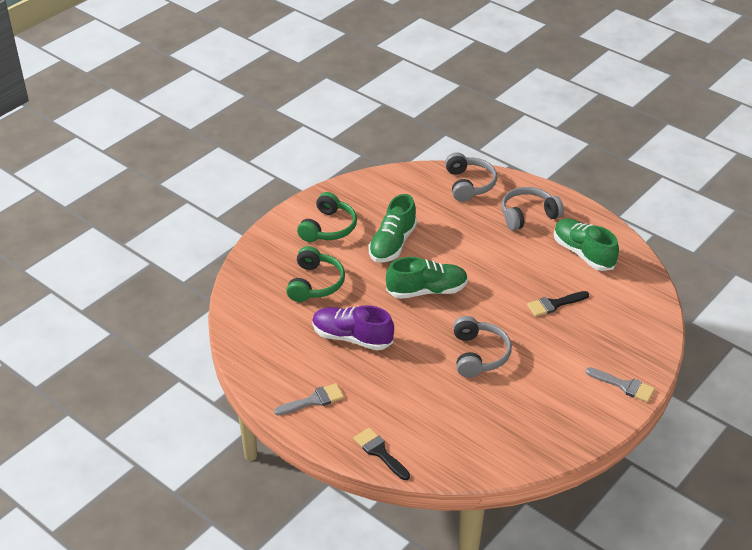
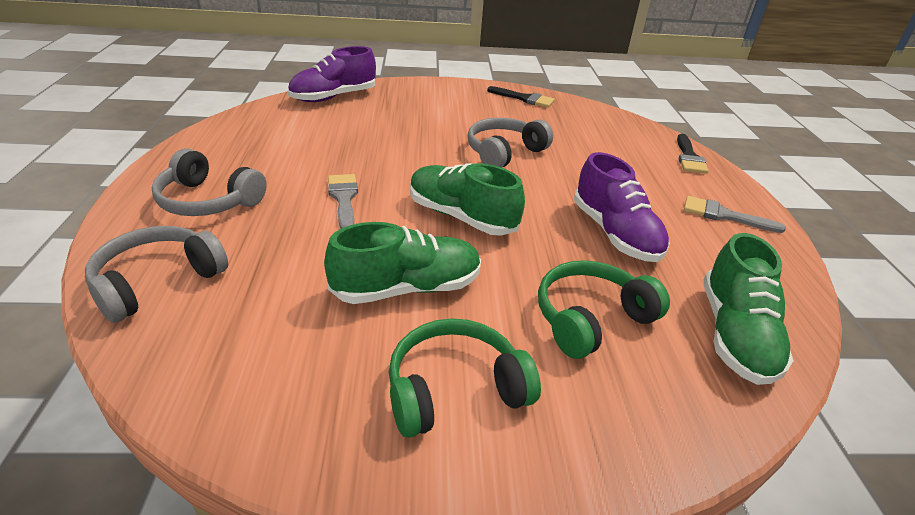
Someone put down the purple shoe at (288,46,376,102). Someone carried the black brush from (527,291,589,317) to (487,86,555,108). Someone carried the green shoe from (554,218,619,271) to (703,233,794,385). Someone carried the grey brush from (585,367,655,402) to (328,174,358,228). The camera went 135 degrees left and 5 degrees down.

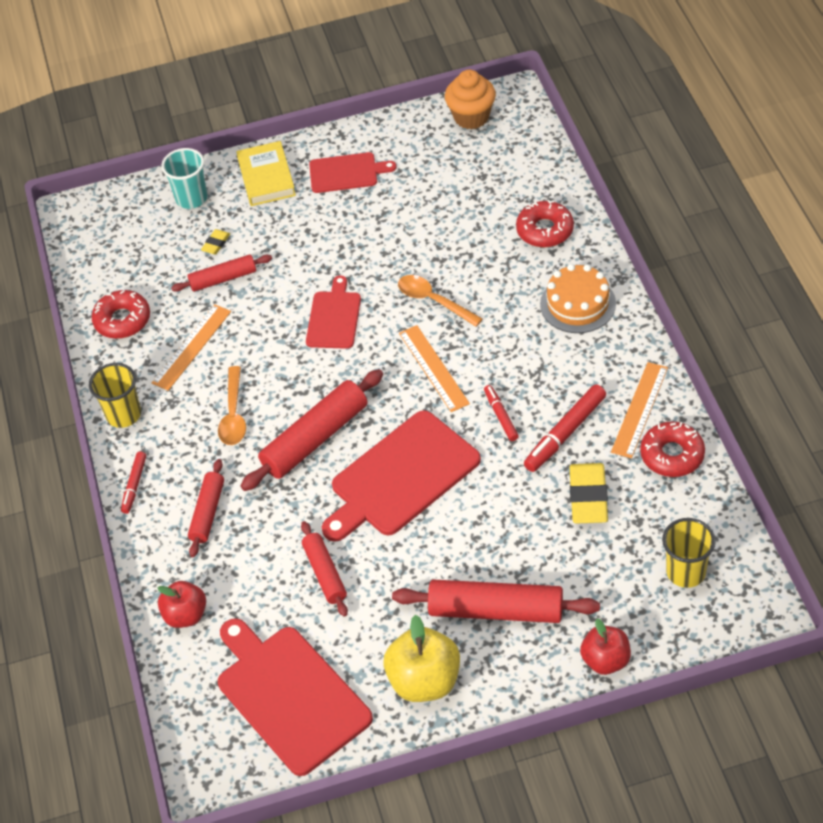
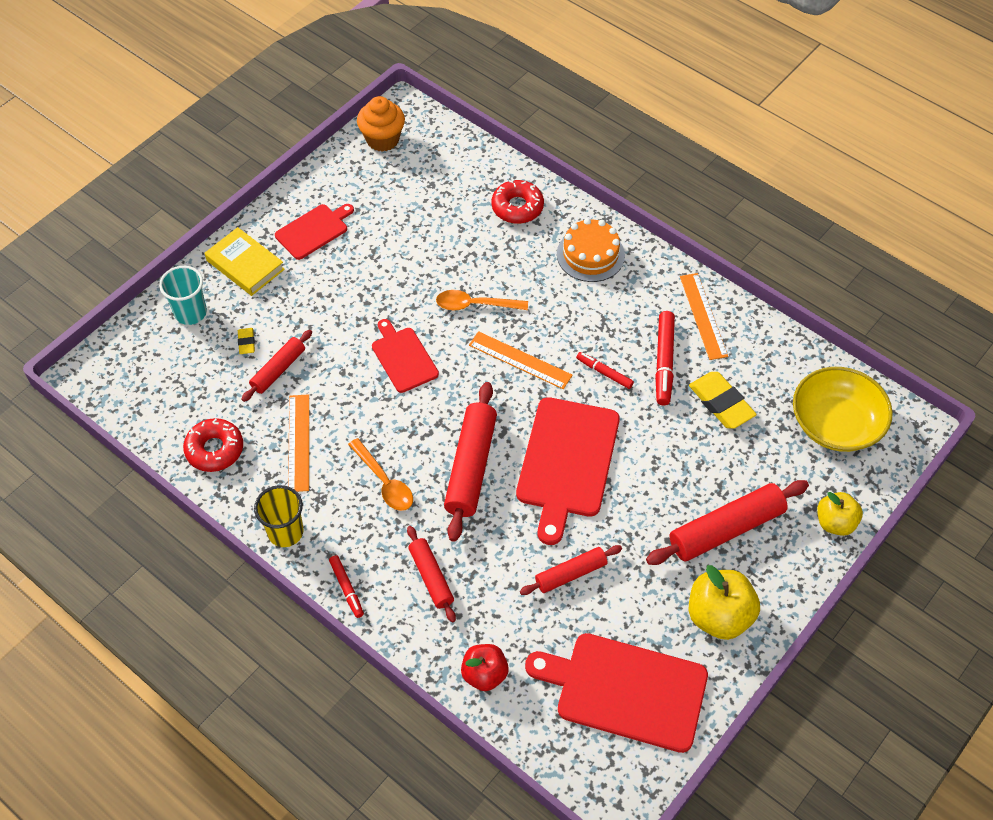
Someone took away the red donut at (640,421,705,477). Someone swapped the yellow cup at (662,518,716,588) for the yellow bowl at (793,367,893,452). Someone repainted the red apple at (580,618,631,675), which became the yellow apple at (817,492,863,536). Someone rotated the red rolling pin at (301,521,348,617) by 60 degrees counterclockwise. The camera went 40 degrees left and 5 degrees up.

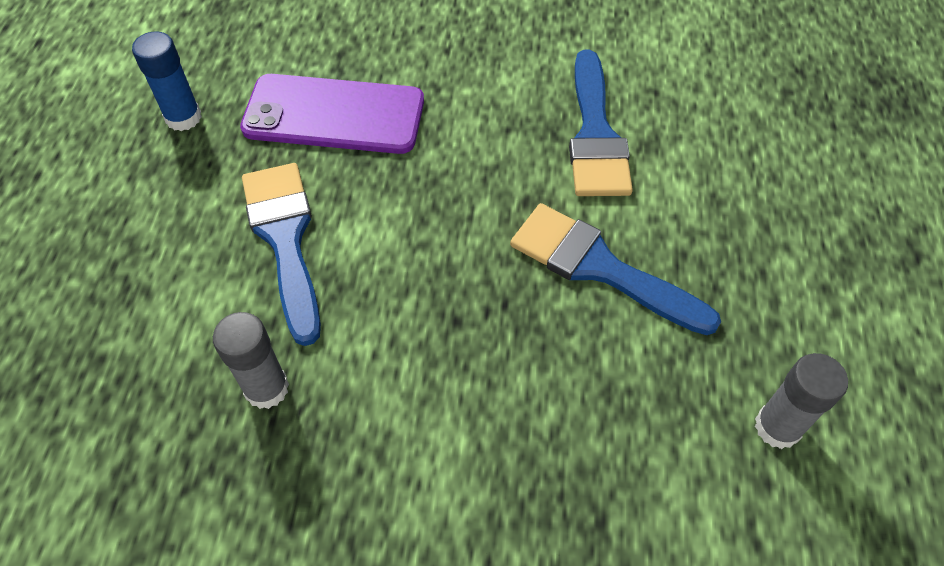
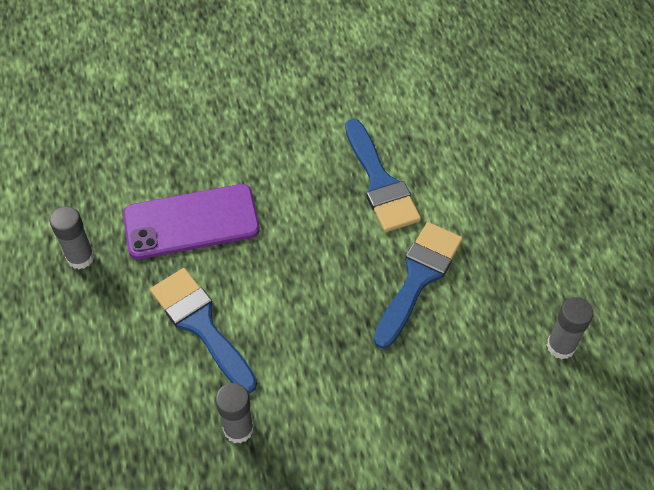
Someone repainted the blue glue stick at (132,31,202,131), which became the grey glue stick at (50,206,95,269). Someone rotated the blue brush at (510,203,721,335) by 105 degrees clockwise. The camera went 20 degrees left and 0 degrees up.

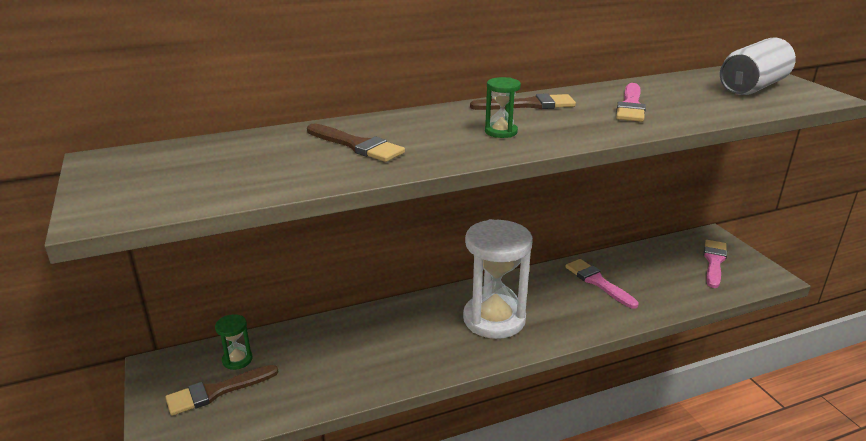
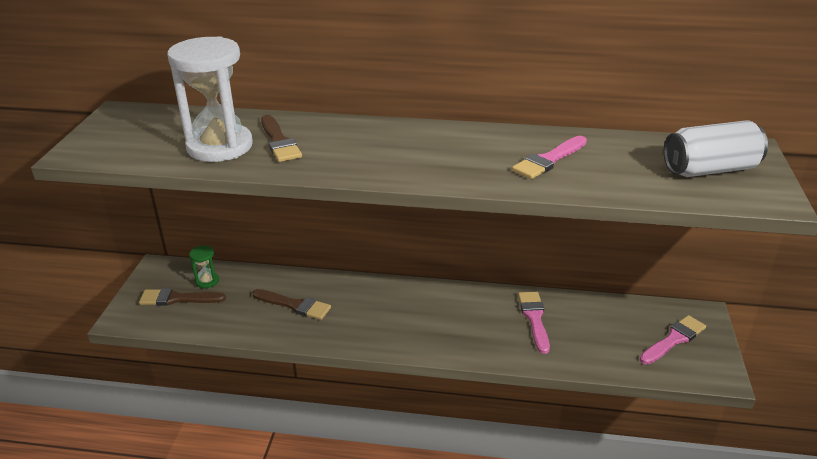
Someone took away the green hourglass at (485,77,521,138). Someone carried the white hourglass from (463,219,533,339) to (167,36,253,162). Someone carried the brown brush from (470,93,576,110) to (252,289,331,320). The camera went 30 degrees right and 5 degrees up.

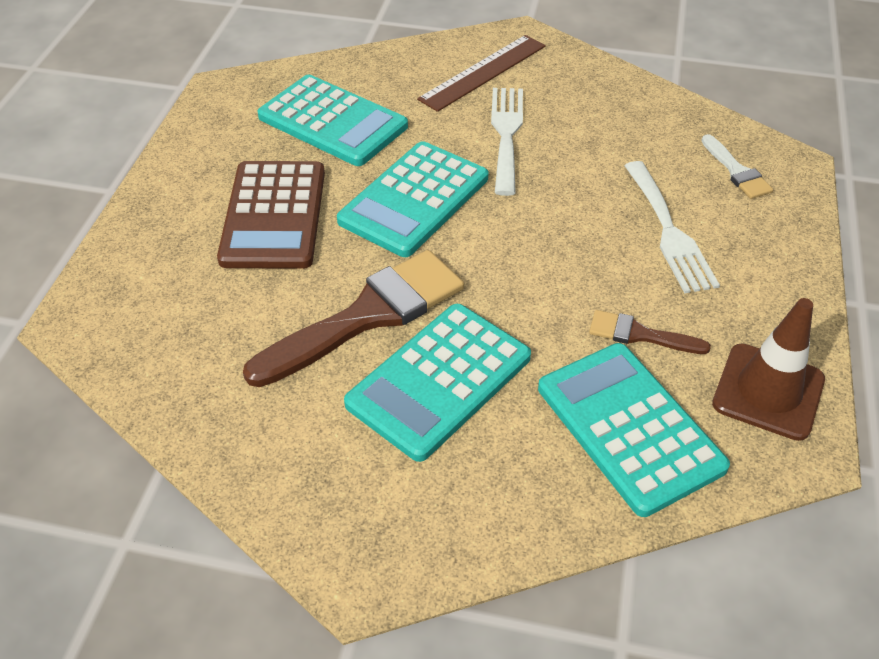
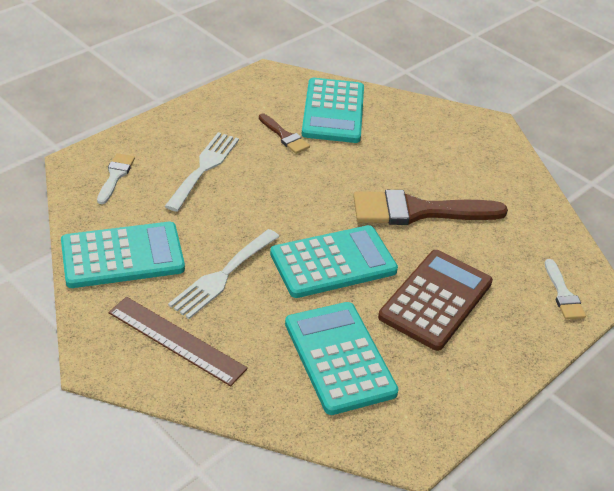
Someone took away the brown traffic cone at (712,298,825,441). Someone put down the white brush at (545,259,586,320). Someone carried the turquoise calculator from (344,304,531,462) to (61,222,185,288). Someone rotated the brown ruler at (417,35,546,112) by 45 degrees clockwise. The camera went 150 degrees left and 5 degrees down.

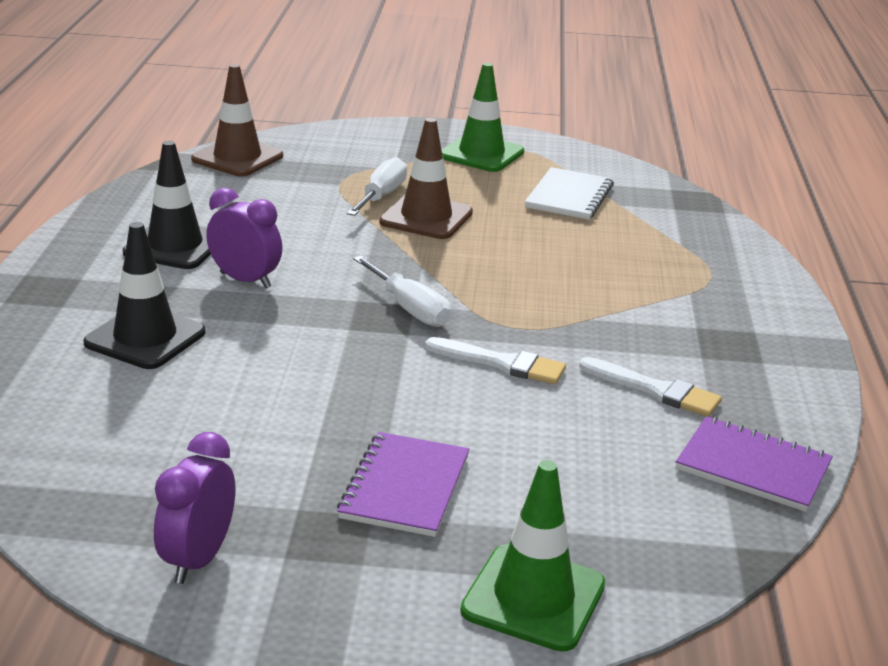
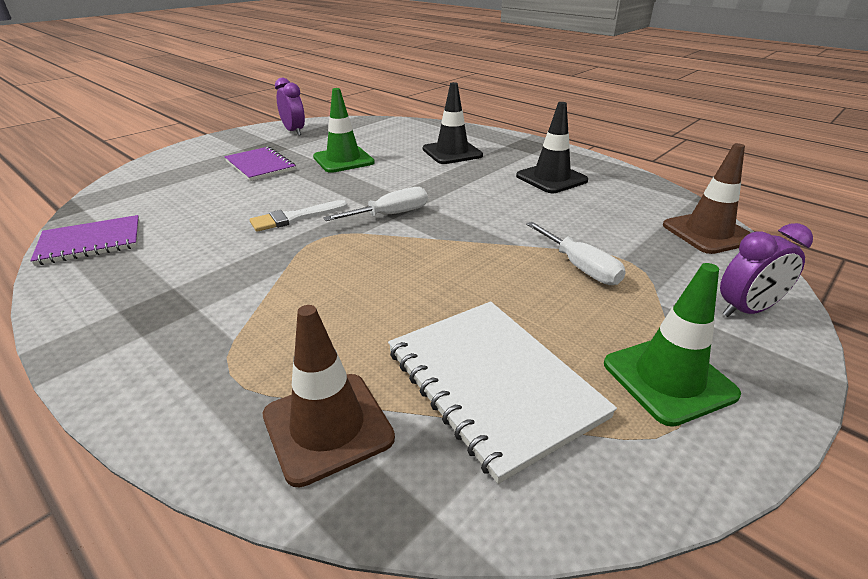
Someone took away the white brush at (579,357,722,417). Someone carried the purple clock from (206,188,282,289) to (720,223,813,317). Someone carried the brown traffic cone from (379,118,473,239) to (263,305,395,487). Someone carried the green traffic cone from (460,460,605,652) to (313,88,375,173). Someone rotated the white screwdriver at (353,256,451,327) by 150 degrees clockwise. Someone scaled the white notebook at (525,167,614,220) by 1.51. The camera went 130 degrees right and 5 degrees up.

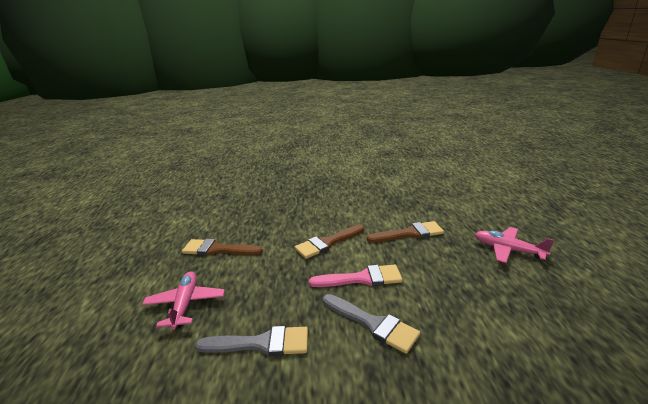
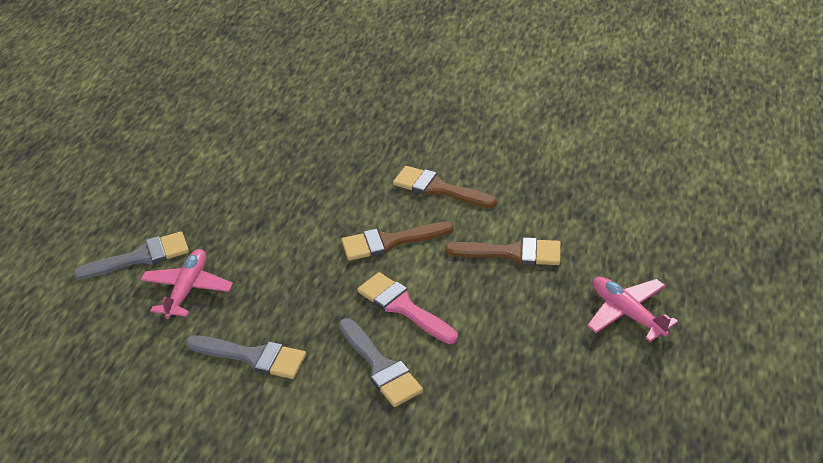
Someone put down the grey brush at (73,232,189,280). Someone carried the brown brush from (182,239,263,256) to (393,166,497,208). Someone rotated the pink brush at (309,265,403,287) by 150 degrees counterclockwise. The camera went 20 degrees right and 15 degrees up.

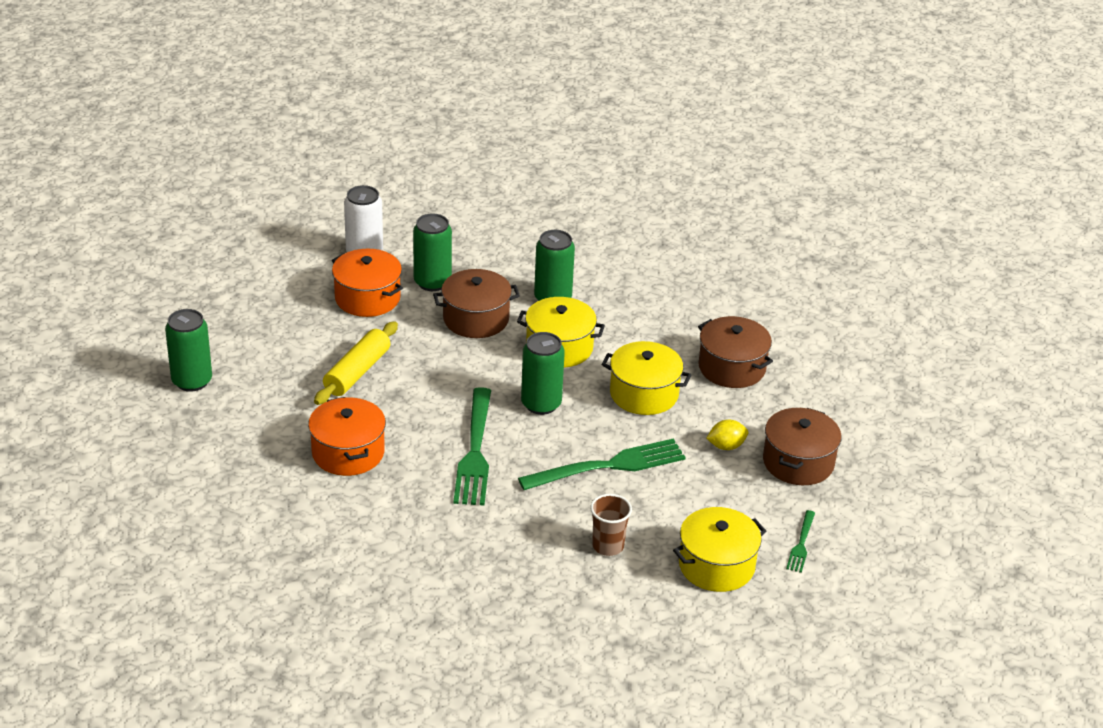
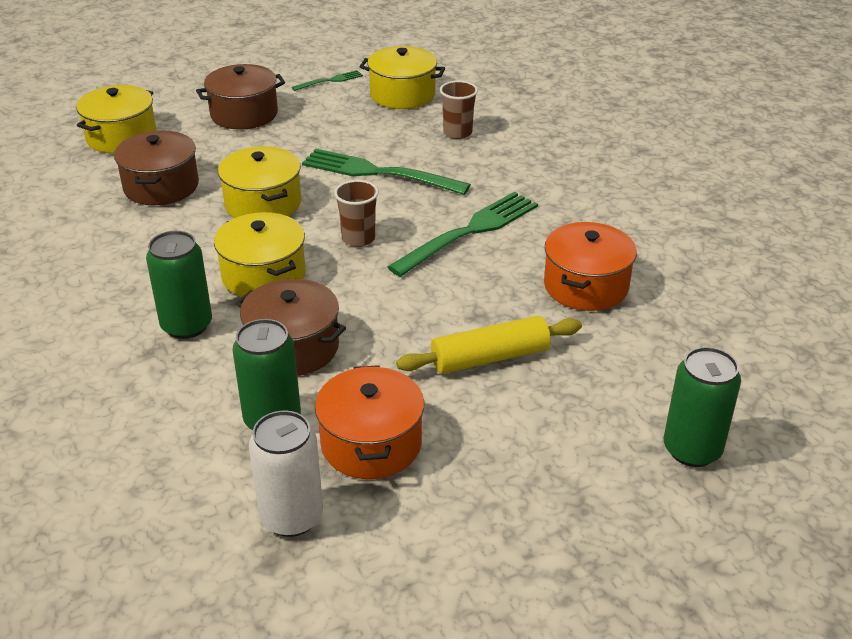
Someone took away the yellow lemon at (706,420,748,450). Someone put down the yellow pot at (76,85,156,153). Someone swapped the green can at (521,332,565,415) for the brown cup at (334,180,379,247). The camera went 135 degrees left and 0 degrees up.

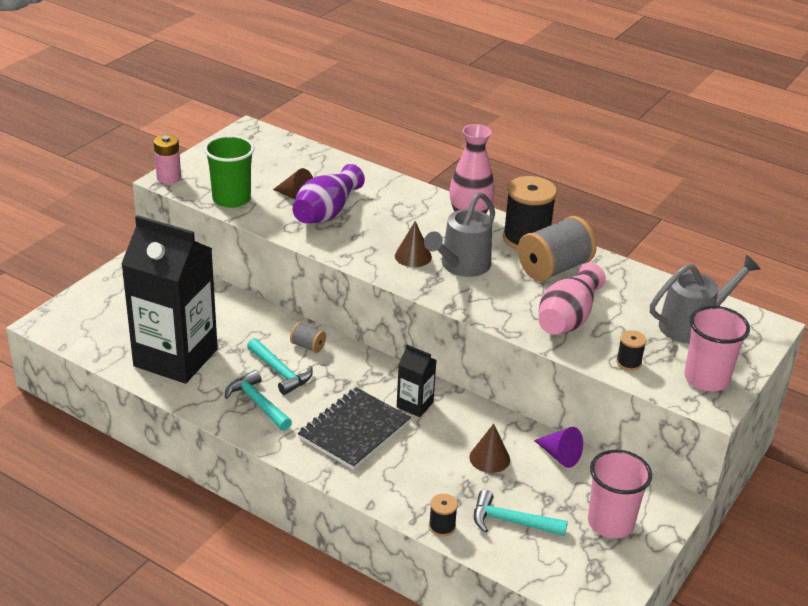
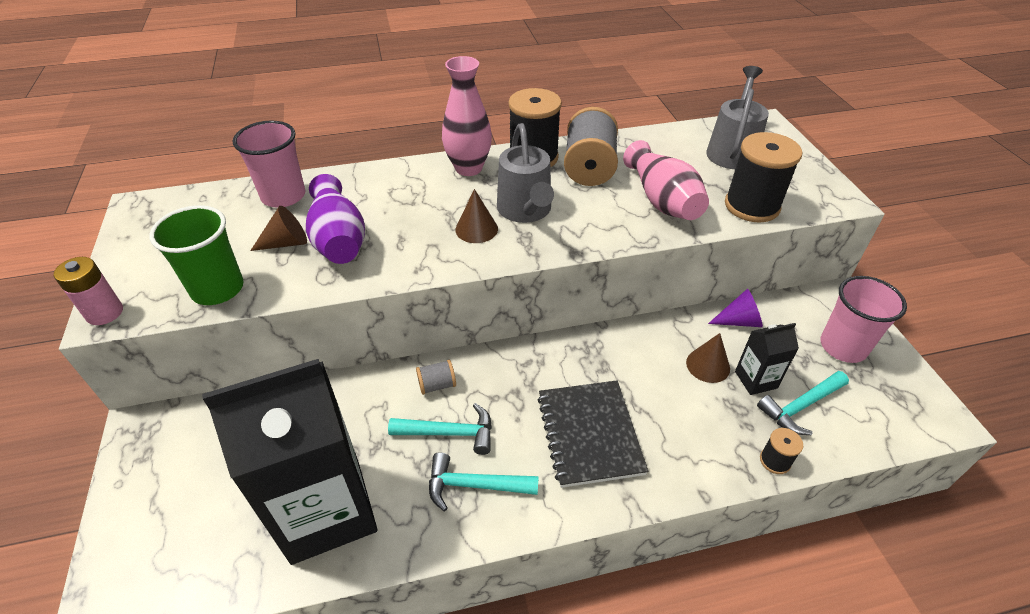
Someone carried the black carton from (397,344,436,417) to (735,323,799,395). Someone carried the pink cup from (684,306,750,391) to (233,120,306,207). Someone scaled the black spool at (616,330,646,371) by 2.13. The camera went 45 degrees left and 10 degrees up.

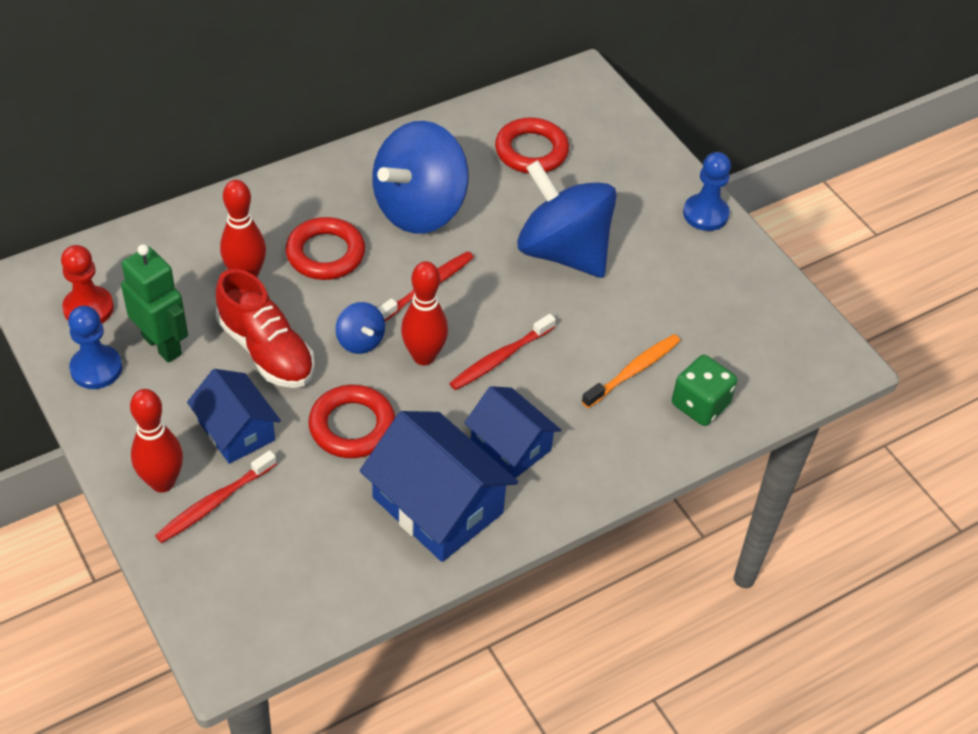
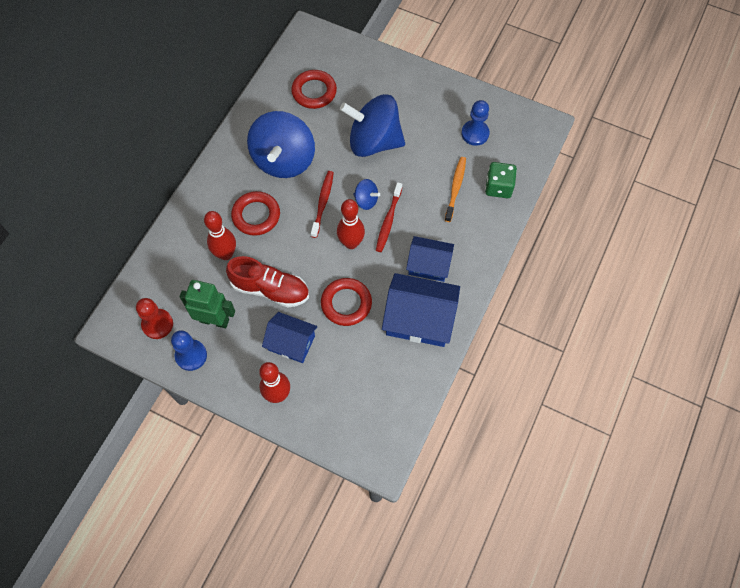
Someone took away the red toothbrush at (155,450,277,543). Someone carried the blue spinning top from (336,302,385,354) to (353,179,380,210). Someone carried the blue pawn from (683,152,731,231) to (461,100,490,146). The camera went 30 degrees left and 15 degrees up.

